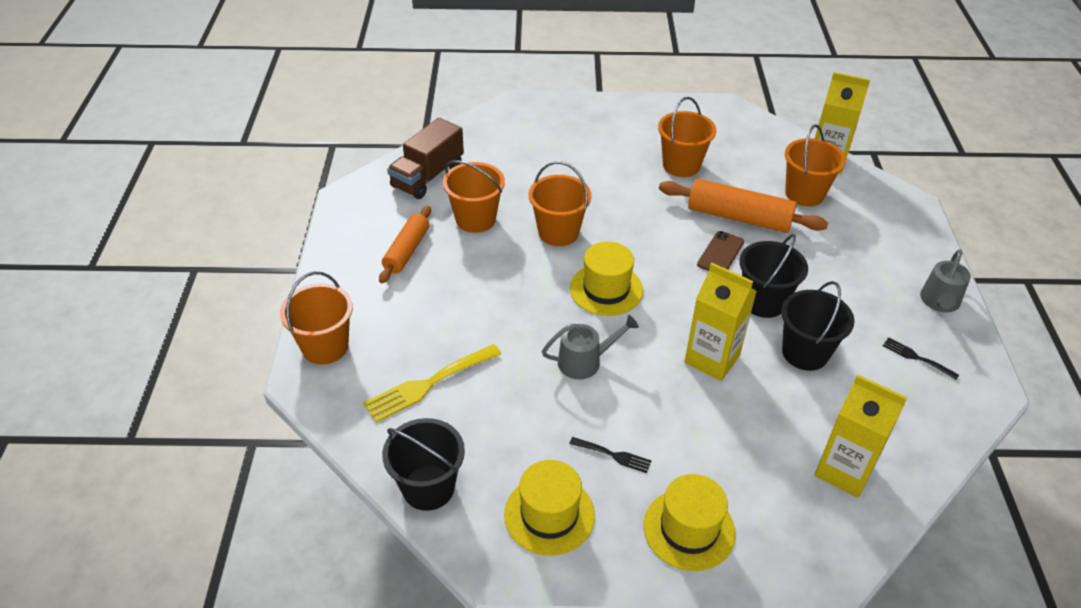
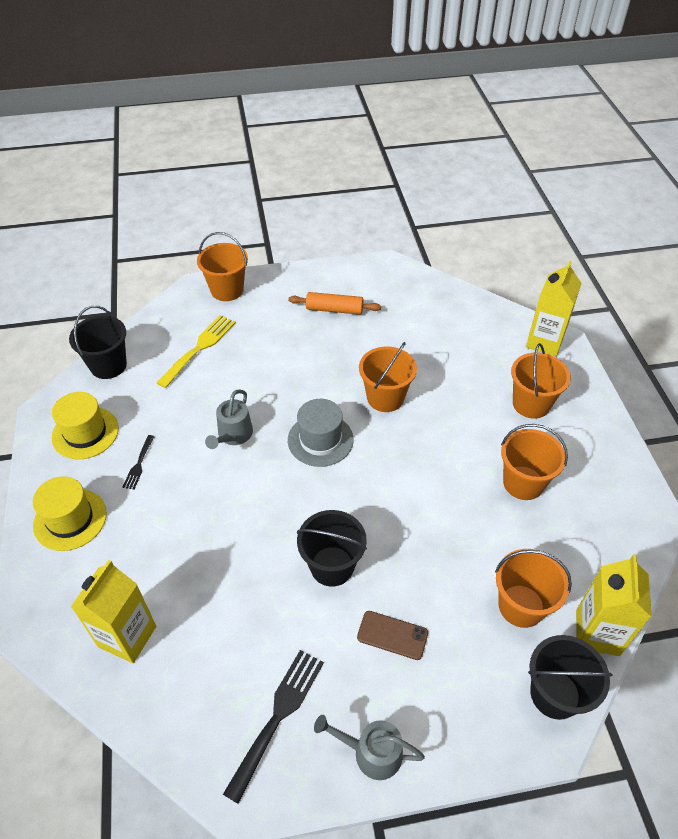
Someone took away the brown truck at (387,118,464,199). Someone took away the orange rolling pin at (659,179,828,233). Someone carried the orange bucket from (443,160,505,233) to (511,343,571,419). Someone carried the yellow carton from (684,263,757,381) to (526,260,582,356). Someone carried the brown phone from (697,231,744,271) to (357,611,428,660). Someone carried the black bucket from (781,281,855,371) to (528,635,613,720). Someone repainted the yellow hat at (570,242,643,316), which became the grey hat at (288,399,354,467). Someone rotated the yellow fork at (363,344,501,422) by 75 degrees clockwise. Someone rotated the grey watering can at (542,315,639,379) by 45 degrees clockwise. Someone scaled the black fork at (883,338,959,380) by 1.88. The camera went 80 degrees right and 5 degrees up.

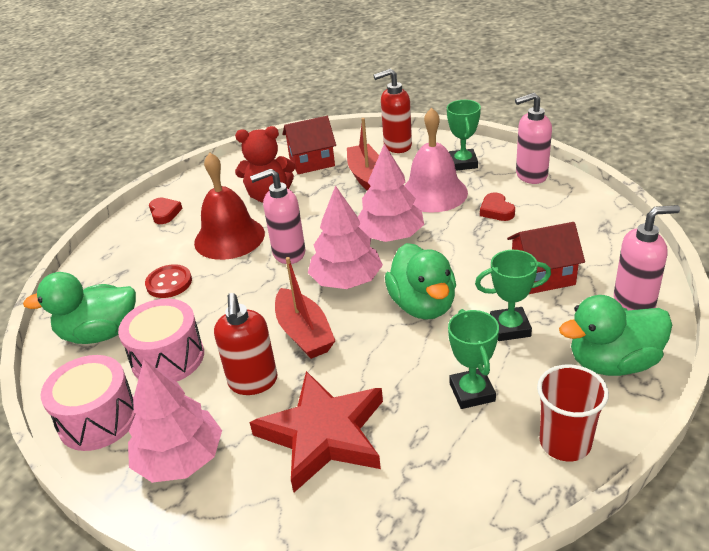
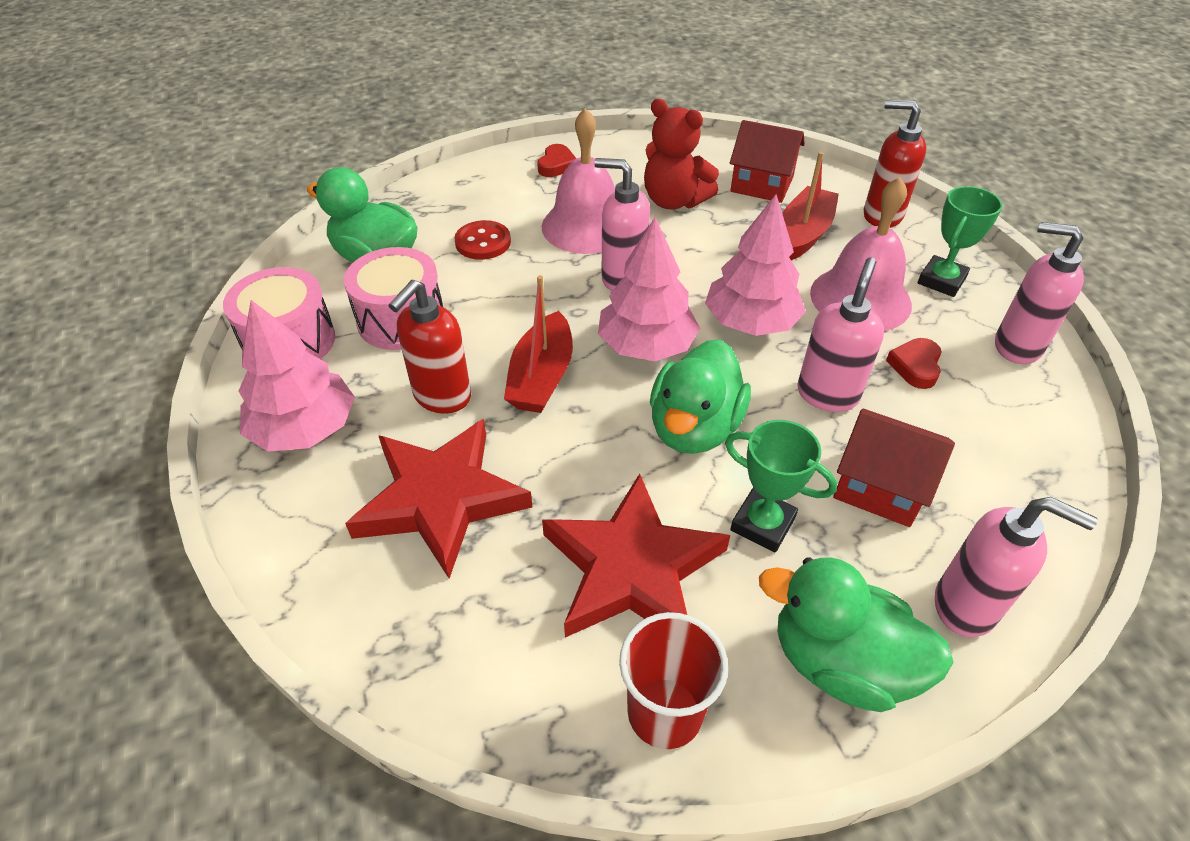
Someone put down the pink soap dispenser at (797,257,884,412). Someone swapped the green trophy at (448,309,499,409) for the red star at (542,474,730,637). Someone repainted the red bell at (194,152,265,260), which became the pink bell at (542,108,615,254). The camera went 35 degrees right and 10 degrees up.

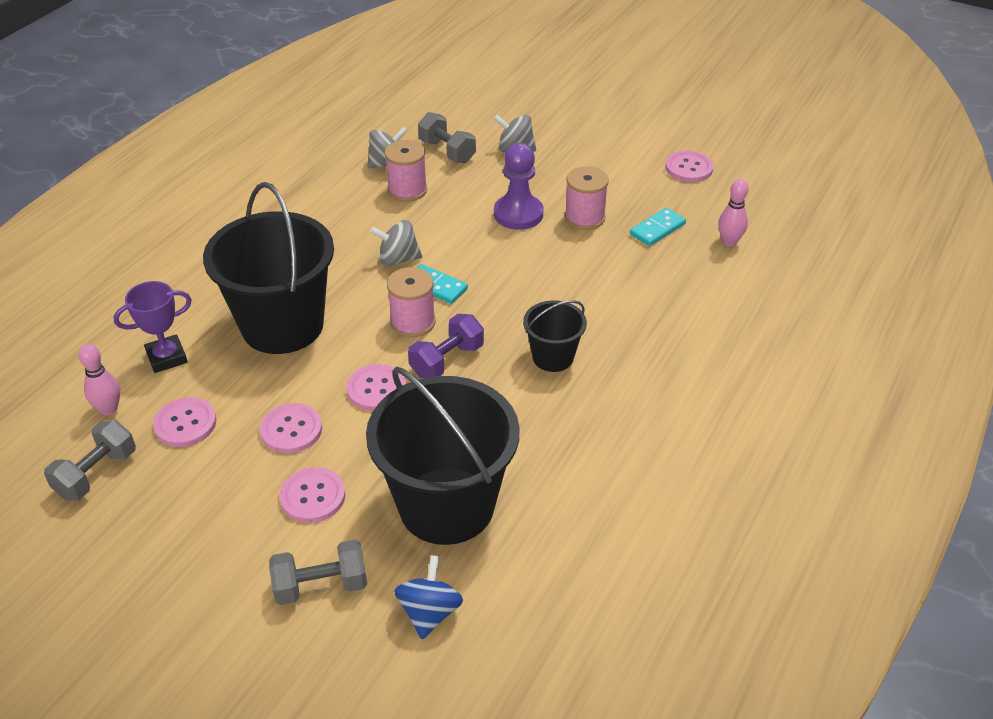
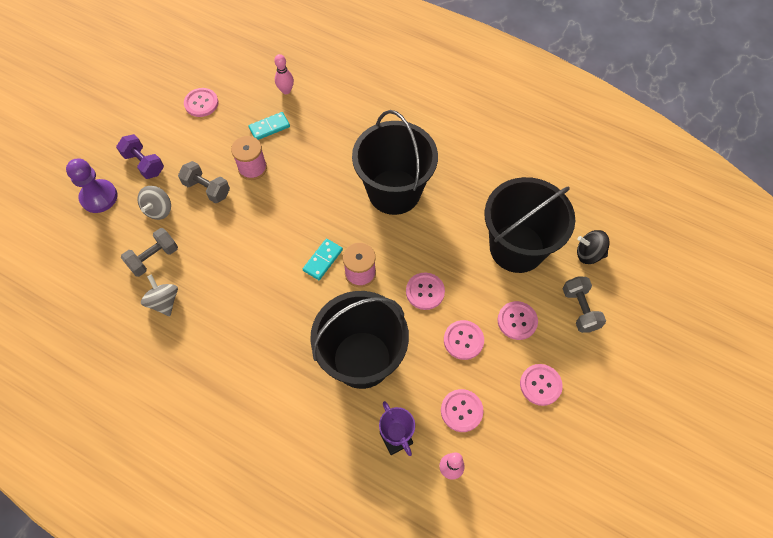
Someone took away the grey spinning top at (370,220,422,266). Someone took away the pink spool at (385,140,427,202). Someone put down the pink button at (520,364,563,406). Someone carried the grey dumbbell from (44,420,136,501) to (178,161,230,203). Someone carried the purple dumbbell from (408,314,484,378) to (116,134,164,179). Someone carried the purple pawn from (494,143,543,230) to (66,159,117,213). Someone repainted the blue spinning top at (394,555,463,639), which became the black spinning top at (577,230,610,264). Someone rotated the turquoise domino at (630,208,686,246) by 75 degrees counterclockwise. Someone scaled the black bucket at (523,300,587,372) by 2.04. The camera went 90 degrees left and 20 degrees up.

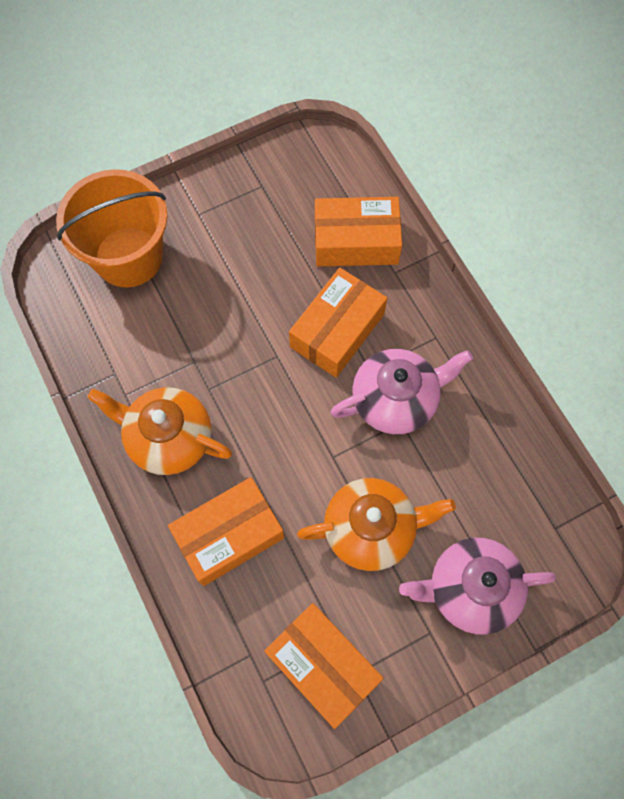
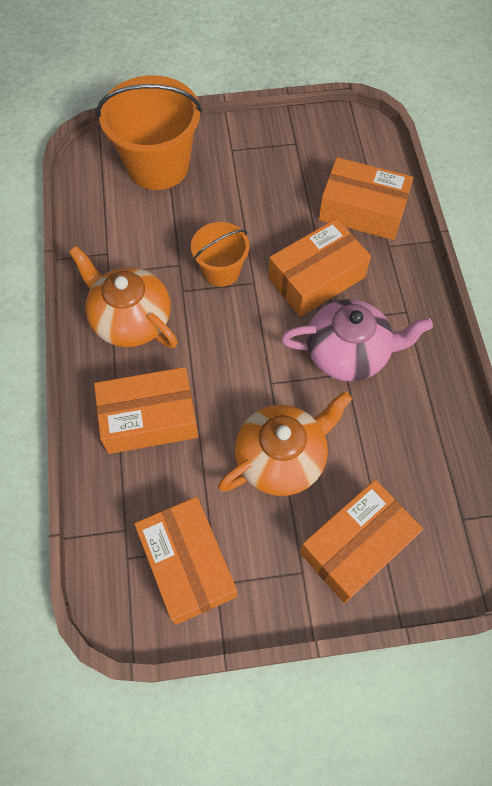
Someone put down the orange bucket at (191,222,249,287). Someone swapped the pink teapot at (399,538,556,635) for the orange box at (300,480,423,603). Someone rotated the orange teapot at (297,478,456,571) by 45 degrees counterclockwise. The camera went 20 degrees right and 5 degrees down.

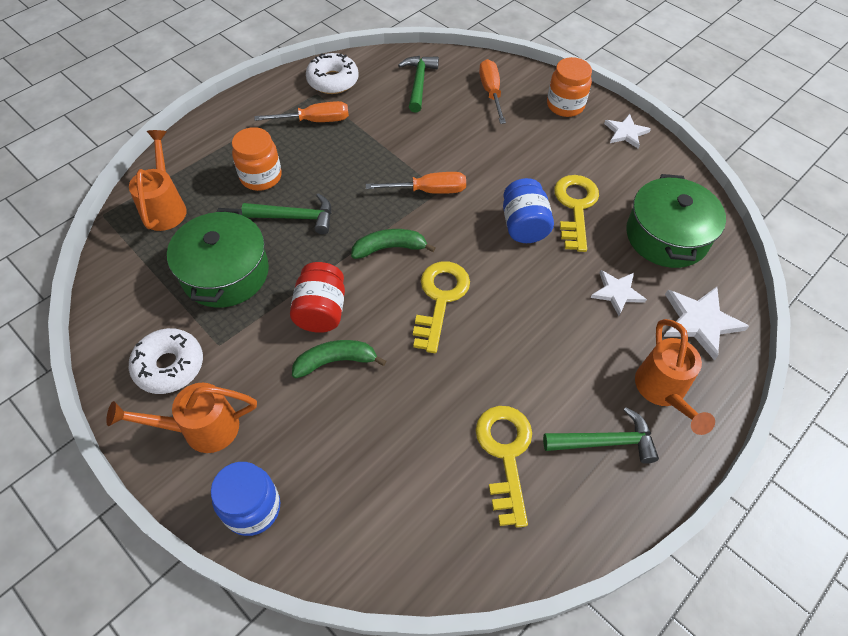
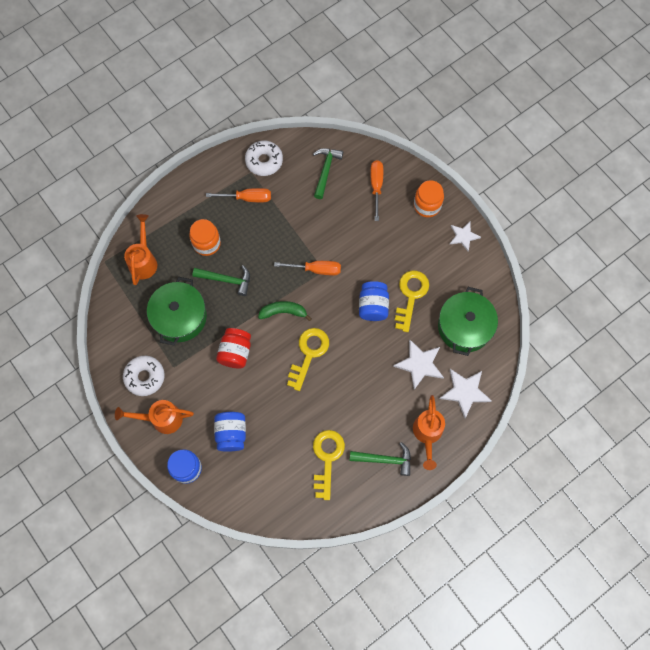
Someone took away the green banana at (292,340,386,379). Someone put down the blue jar at (214,412,246,451). Someone scaled the white star at (591,270,647,316) by 1.51. The camera went 10 degrees right and 15 degrees up.

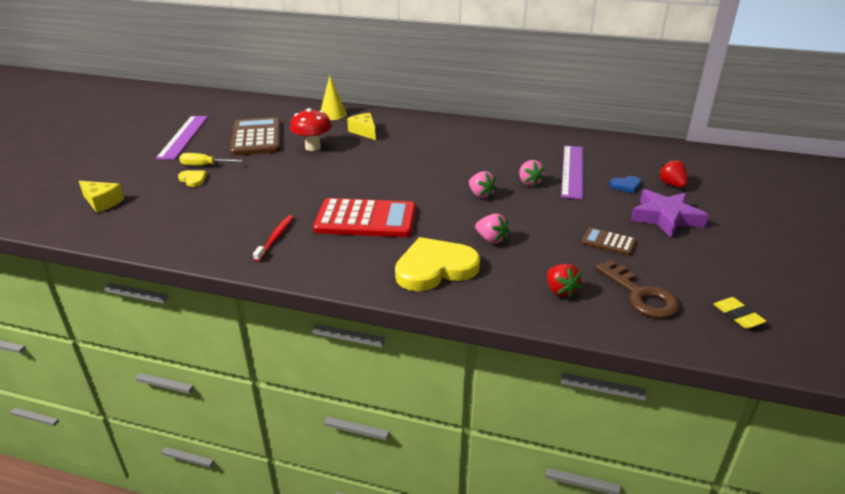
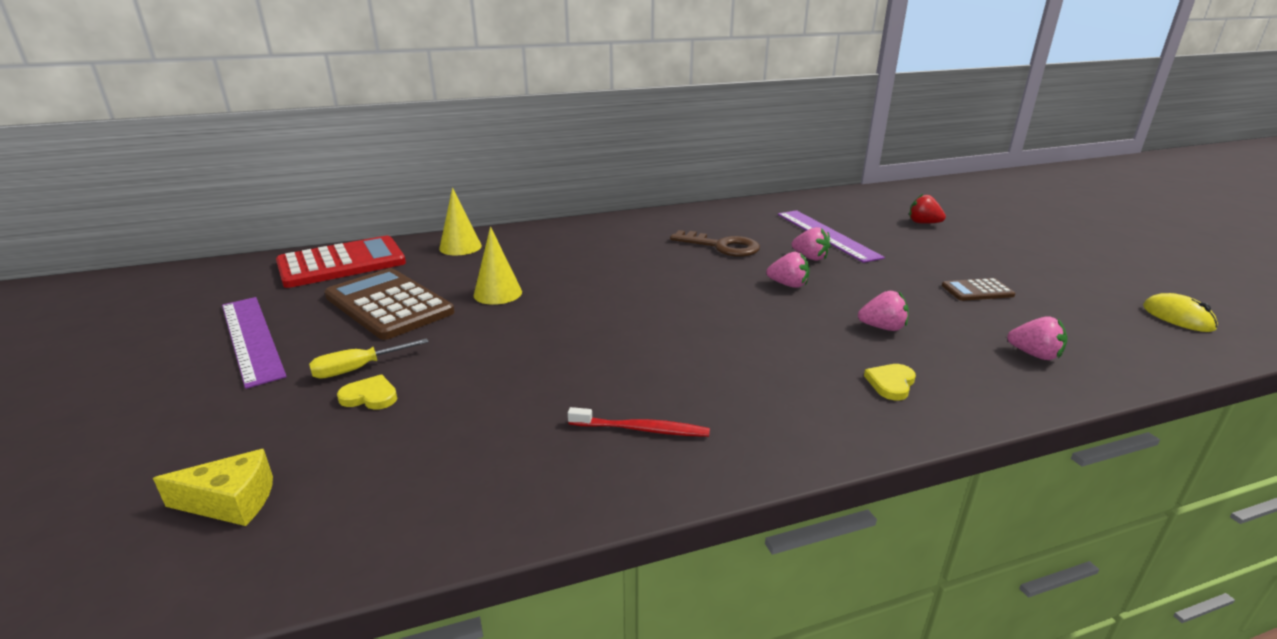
Someone took away the yellow cheese at (347,113,376,140). Someone took away the blue heart at (610,176,641,193). Someone took away the purple star at (630,189,709,237). Someone carried the red calculator from (313,198,416,237) to (276,236,406,288). Someone carried the brown key from (595,260,680,318) to (670,230,760,257). Someone swapped the red mushroom at (290,108,332,151) for the yellow cone at (474,226,522,305). Someone swapped the yellow eraser at (713,297,767,329) for the yellow mouse at (1143,293,1218,332). Someone repainted the red strawberry at (547,264,582,298), which became the pink strawberry at (1007,316,1067,360). Someone rotated the red toothbrush at (253,215,294,262) by 120 degrees clockwise. Someone scaled the yellow heart at (395,237,480,291) by 0.45. The camera went 35 degrees left and 5 degrees down.

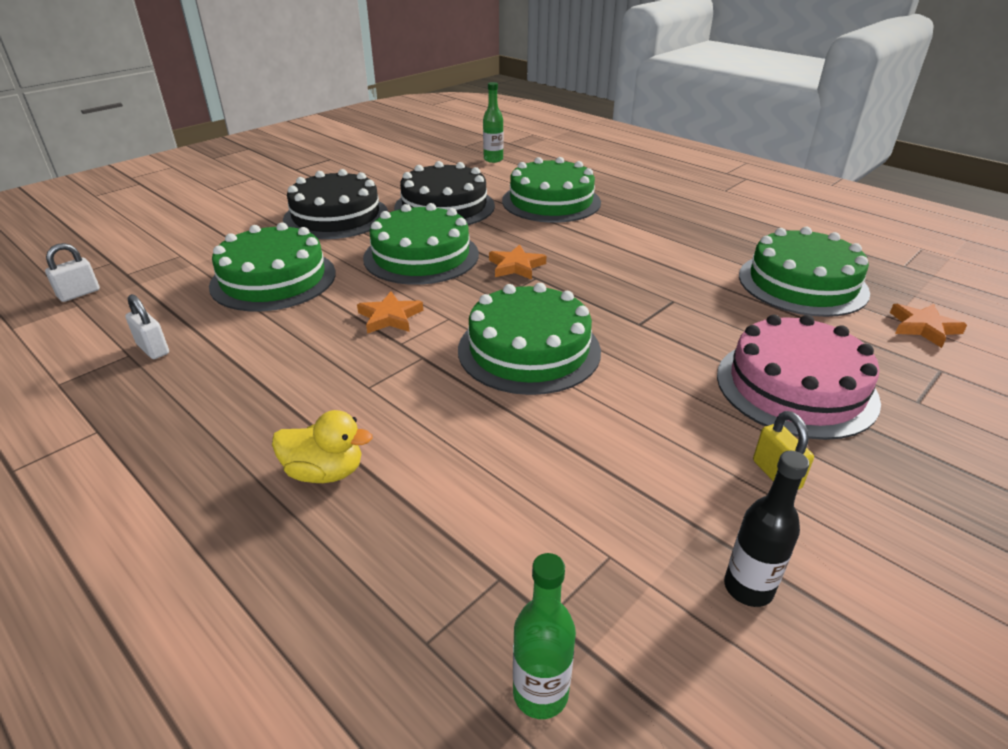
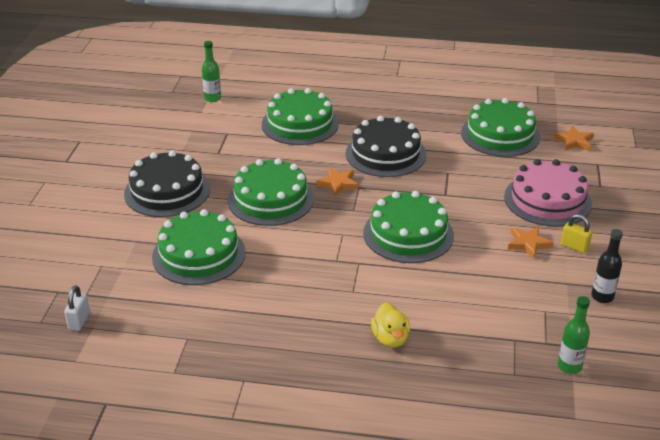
Someone took away the white padlock at (125,294,169,359). Someone carried the orange star from (357,291,423,334) to (508,226,554,259). Someone carried the black cake from (394,161,495,225) to (345,116,426,177). Someone rotated the yellow duck at (272,410,372,483) by 105 degrees clockwise. The camera went 35 degrees left and 0 degrees up.

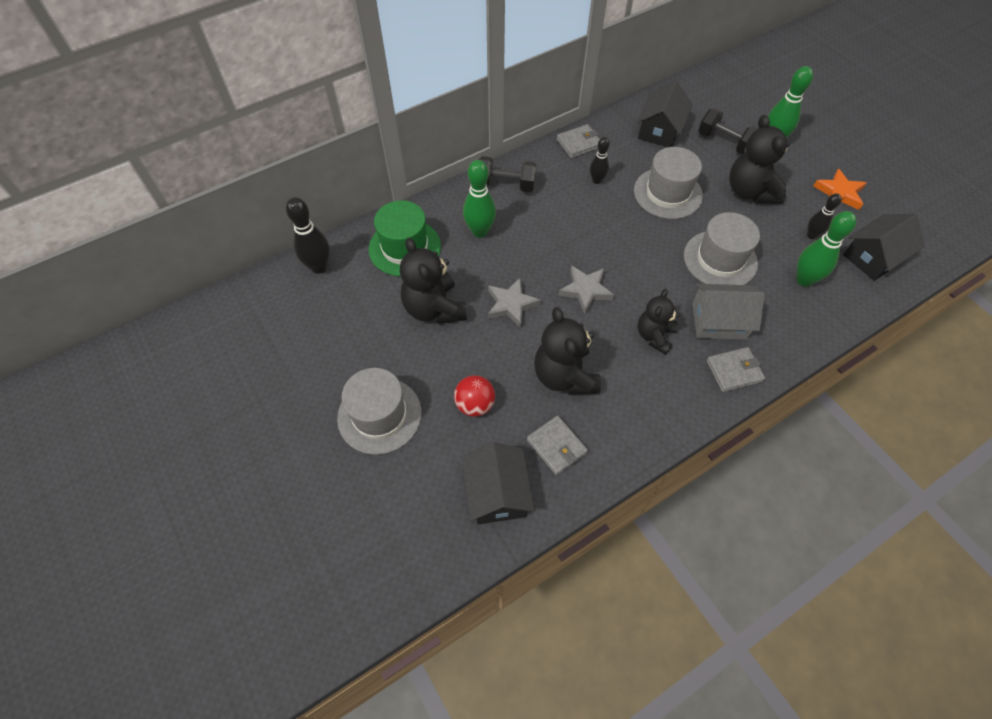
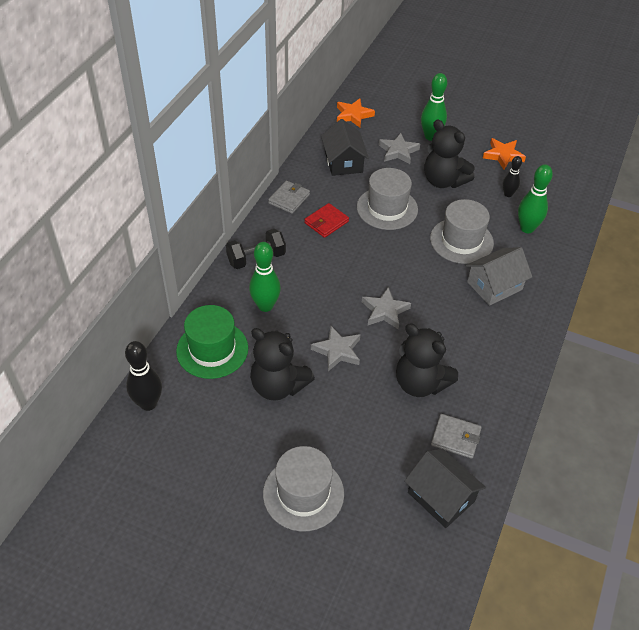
Someone took away the red ball at (454,375,495,417). Someone took away the black teddy bear at (638,289,679,355). Someone took away the grey wallet at (706,347,765,392). Someone took away the black house at (843,214,925,281). Someone put down the orange star at (337,98,375,128). Someone swapped the black bowling pin at (590,137,610,184) for the red wallet at (304,203,349,238). Someone swapped the black dumbbell at (698,108,758,154) for the grey star at (379,133,420,164). The camera went 35 degrees left and 10 degrees down.

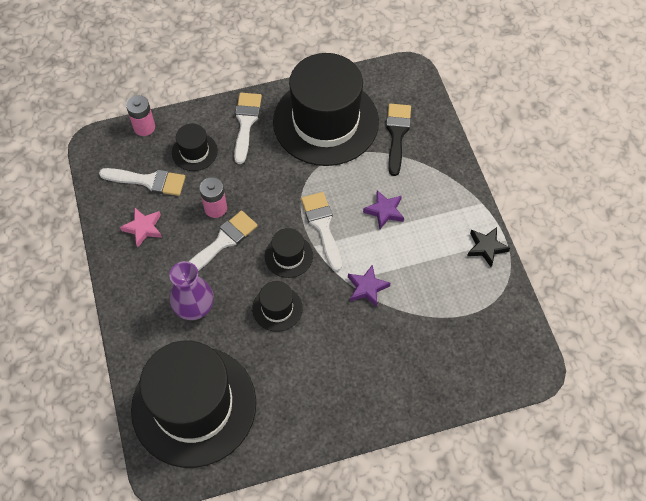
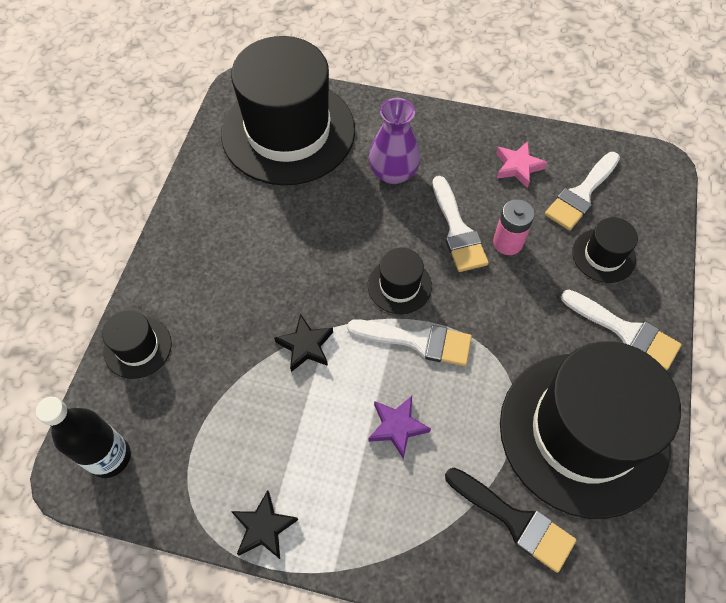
Someone took away the pink battery at (126,95,155,136). Someone put down the black bottle at (36,397,131,478). Someone carried the black hat from (252,281,302,332) to (102,310,172,379). Someone repainted the purple star at (348,264,390,307), which became the black star at (274,314,333,372). The camera went 120 degrees right and 0 degrees up.

